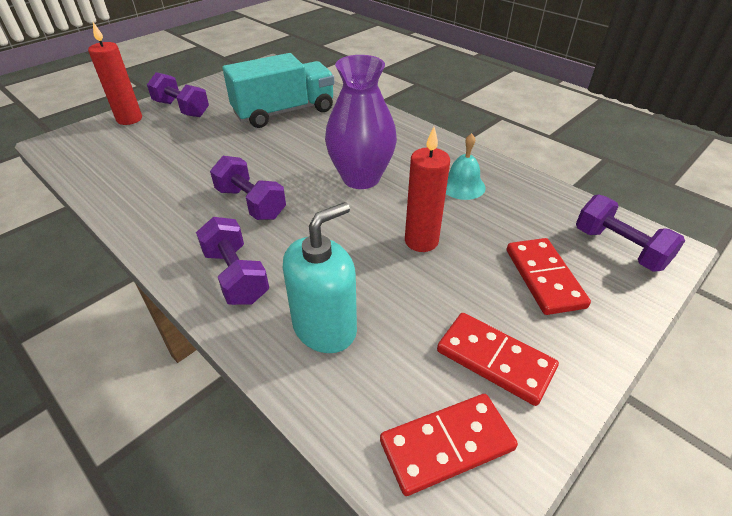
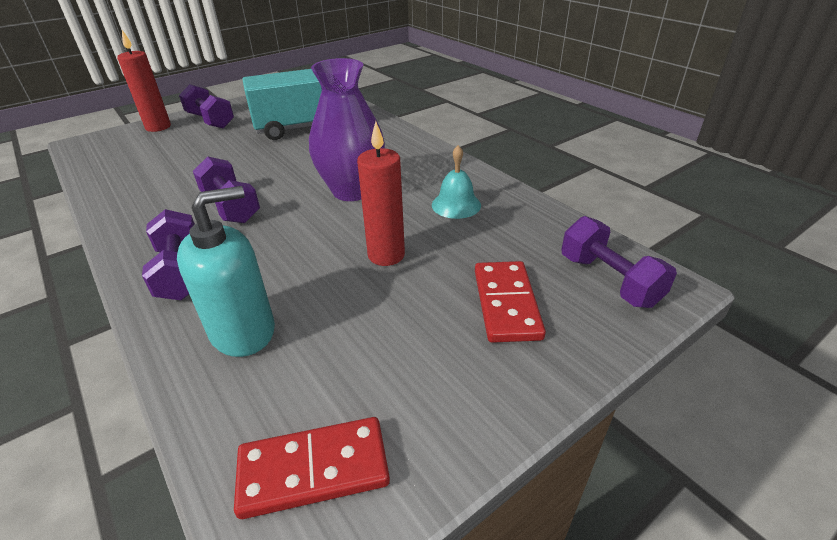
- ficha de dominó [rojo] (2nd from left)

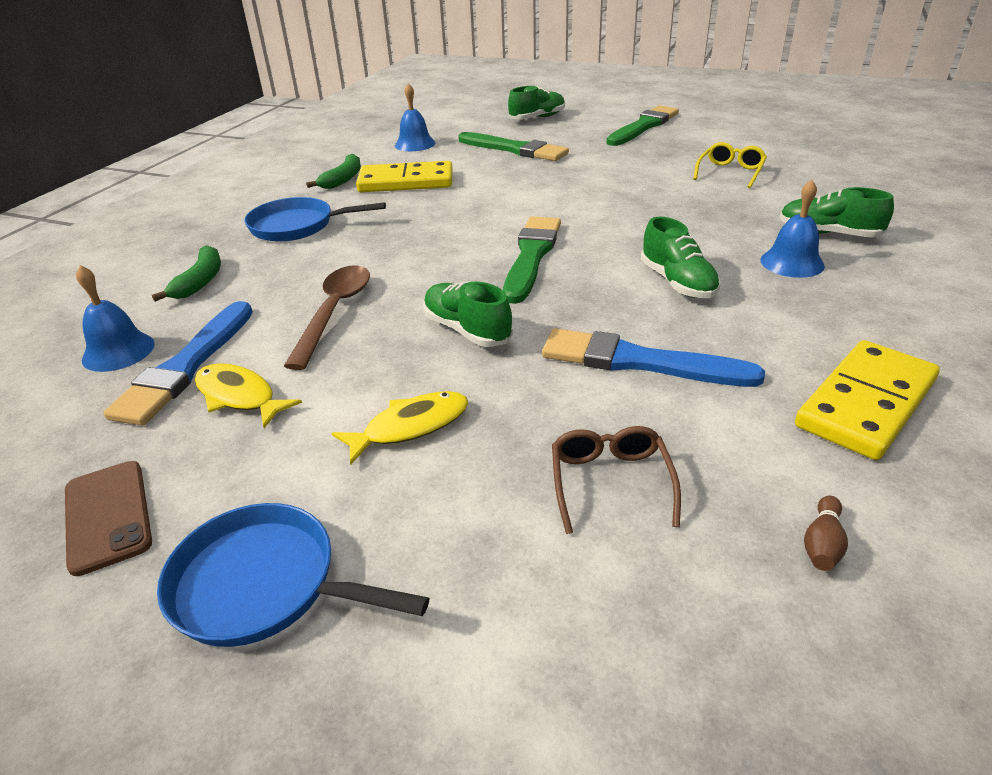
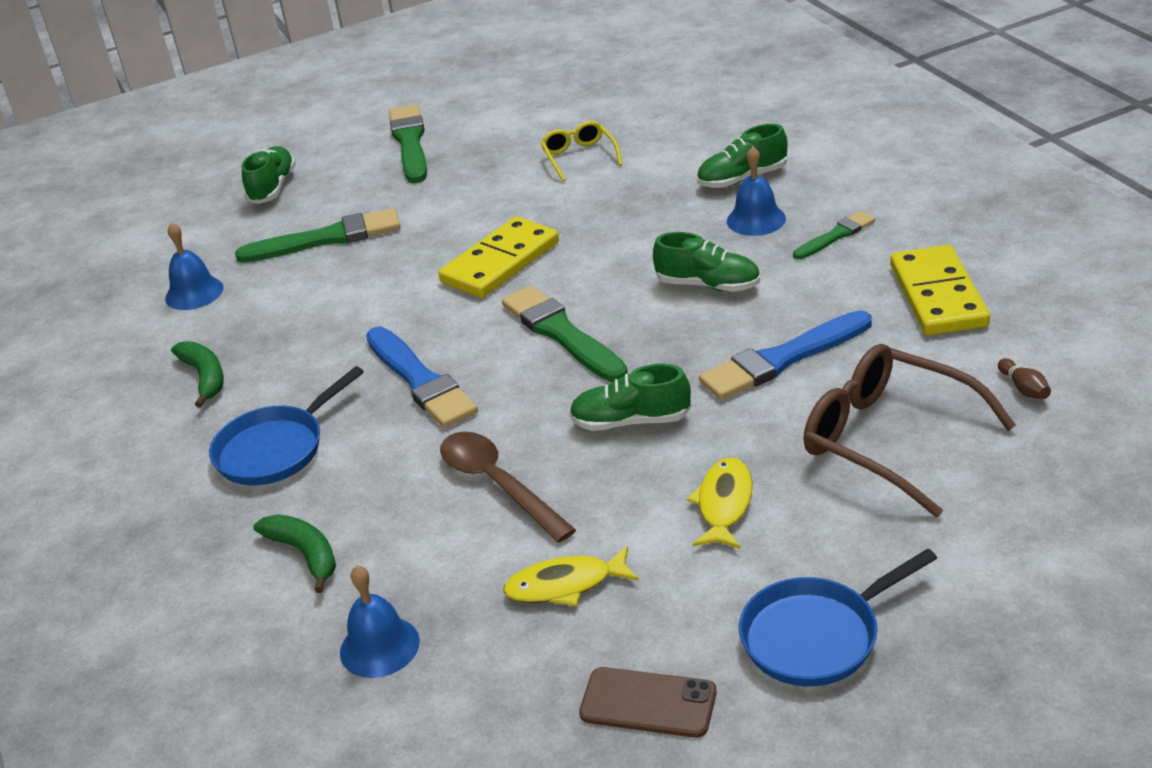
~ pincel [azul] (1st from left)
~ ficha de dominó [amarillo] (1st from left)
+ pincel [verde] (4th from left)
~ gafas [marrón] x1.83

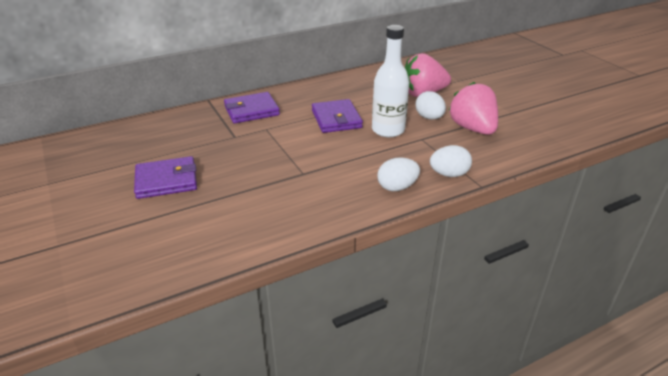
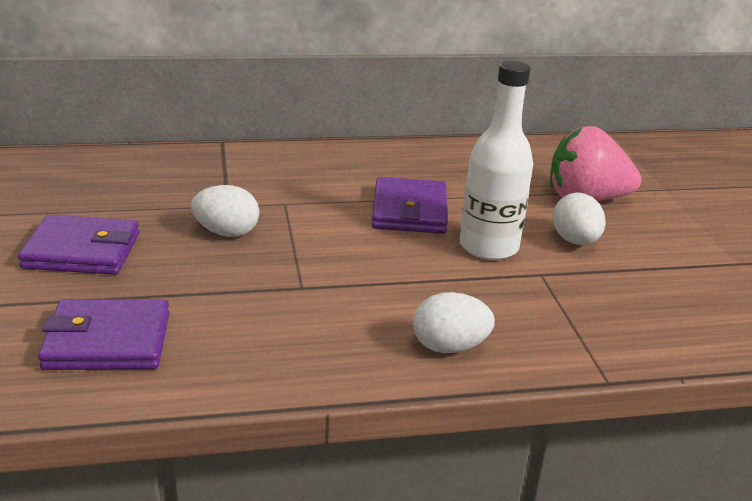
~ cartera [morado] (2nd from left)
~ huevo [blanco] (3rd from left in the first image) to huevo [blanco] (1st from left)
- fresa [rosa] (2nd from left)

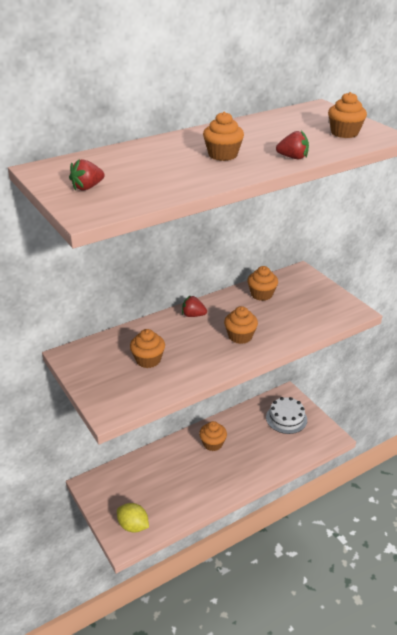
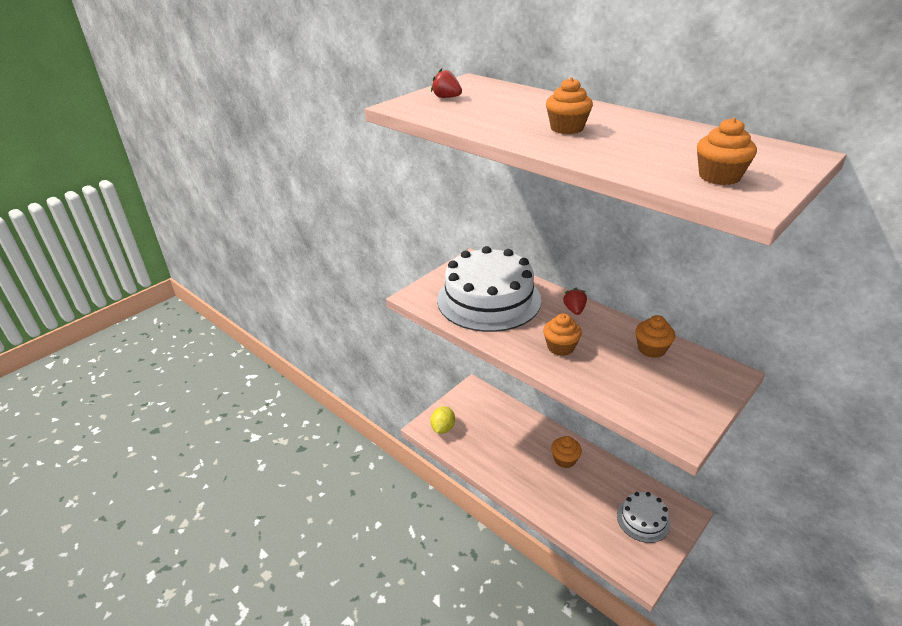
~ magdalena [naranja] (1st from left) to tarta [blanco] (1st from left)
- fresa [rojo] (3rd from left)

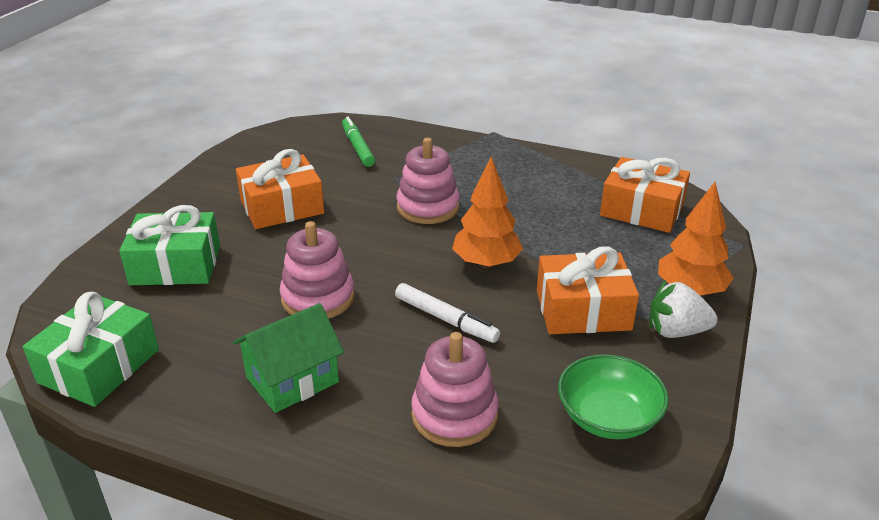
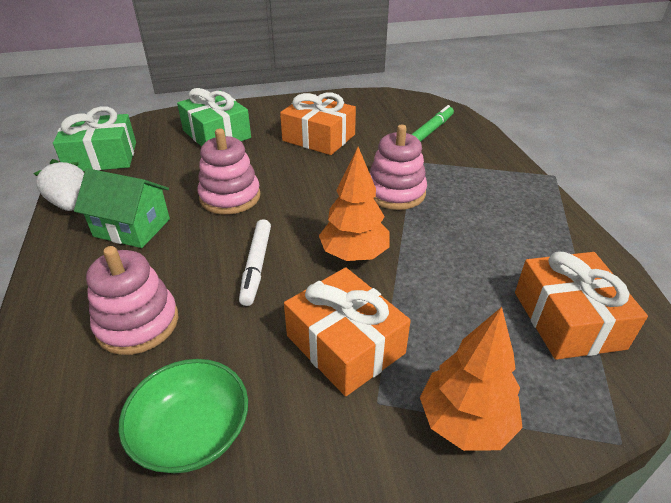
~ fresa [blanco]

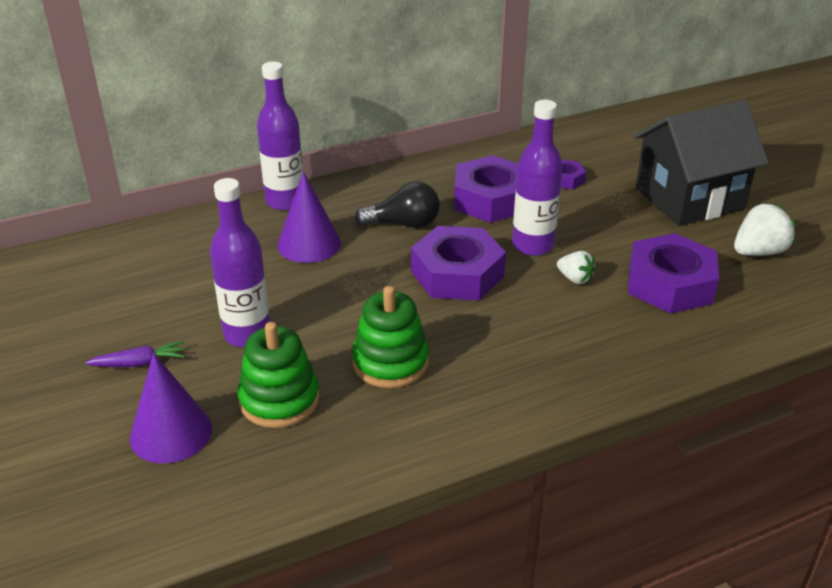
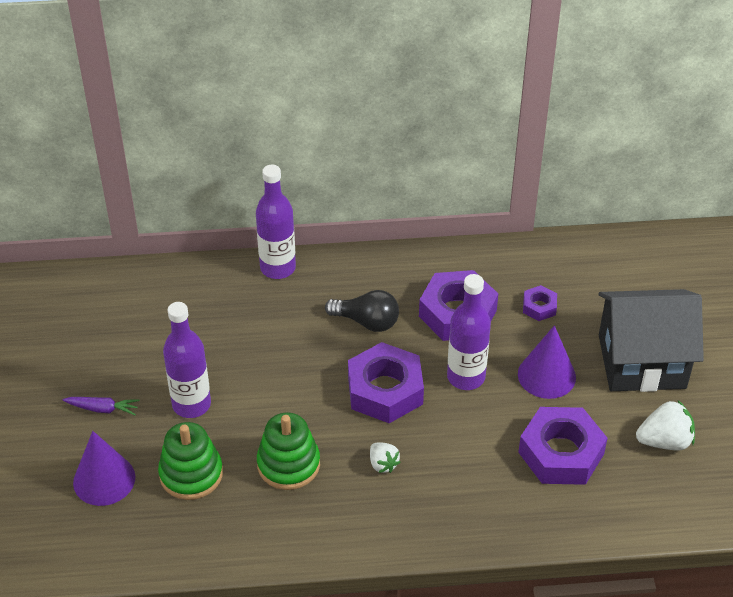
~ fresa [blanco] (1st from left)
~ cono [morado] (2nd from left)

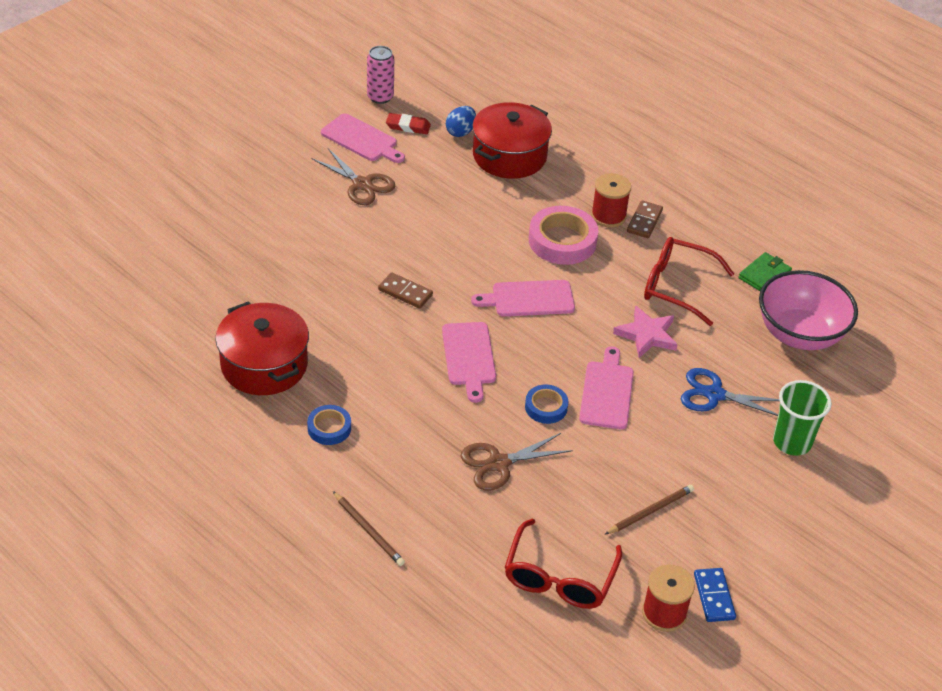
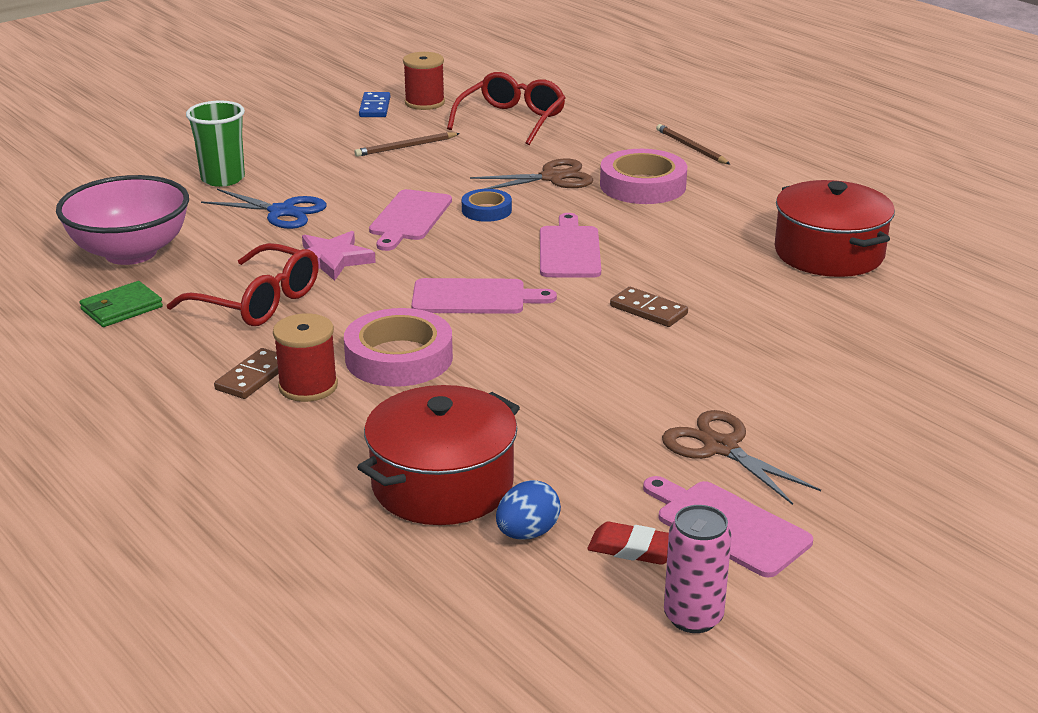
+ cinta adhesiva [rosa] (2nd from left)
- cinta adhesiva [azul] (1st from left)

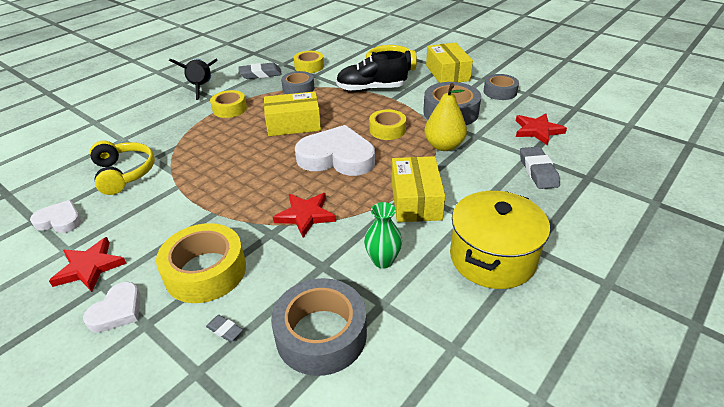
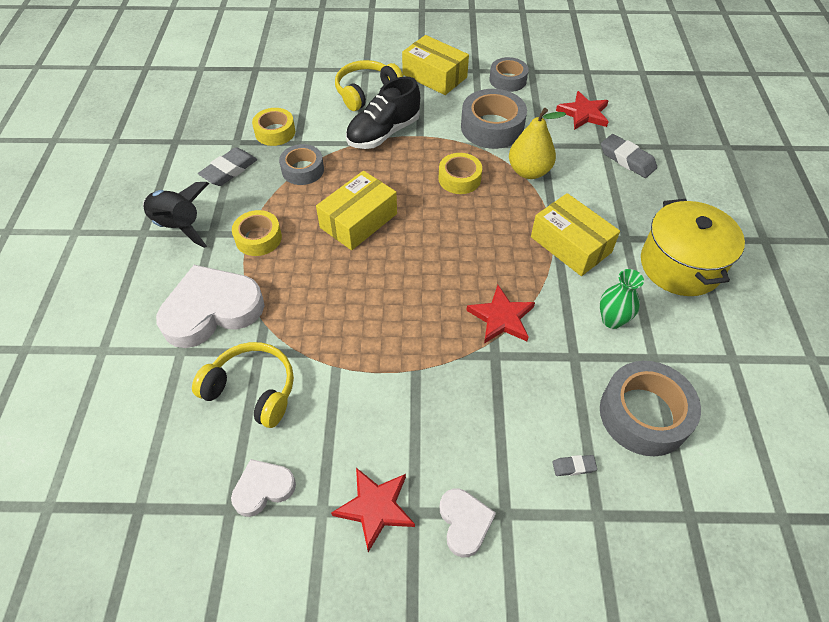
~ corazón [blanco] (3rd from left in the first image) to corazón [blanco] (1st from left)
- cinta adhesiva [amarillo] (1st from left)

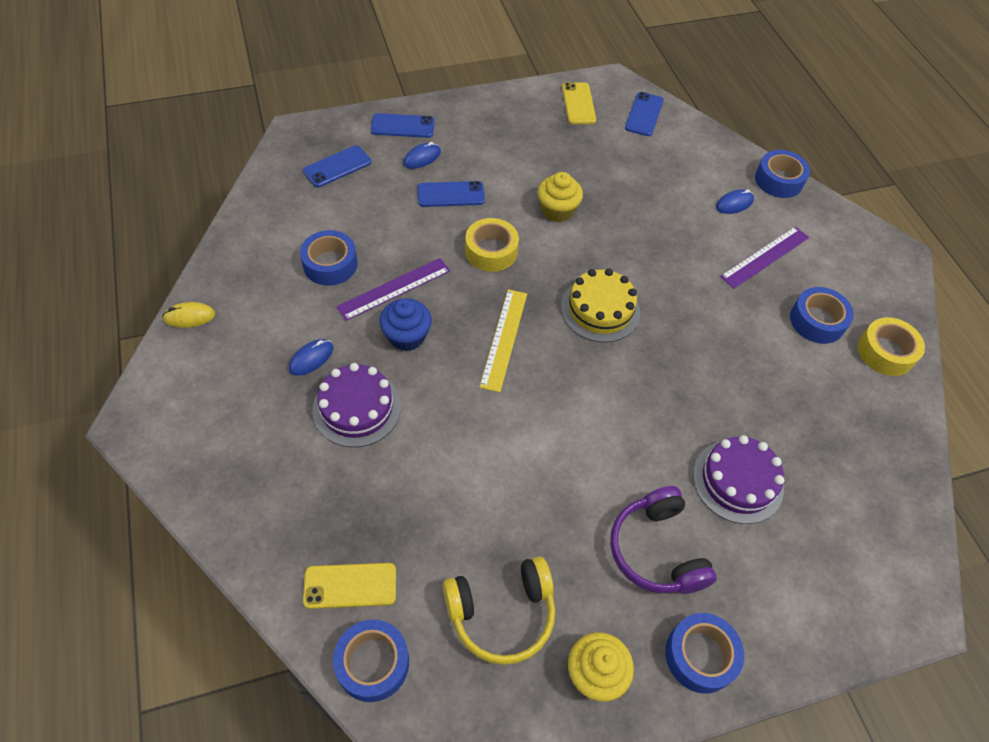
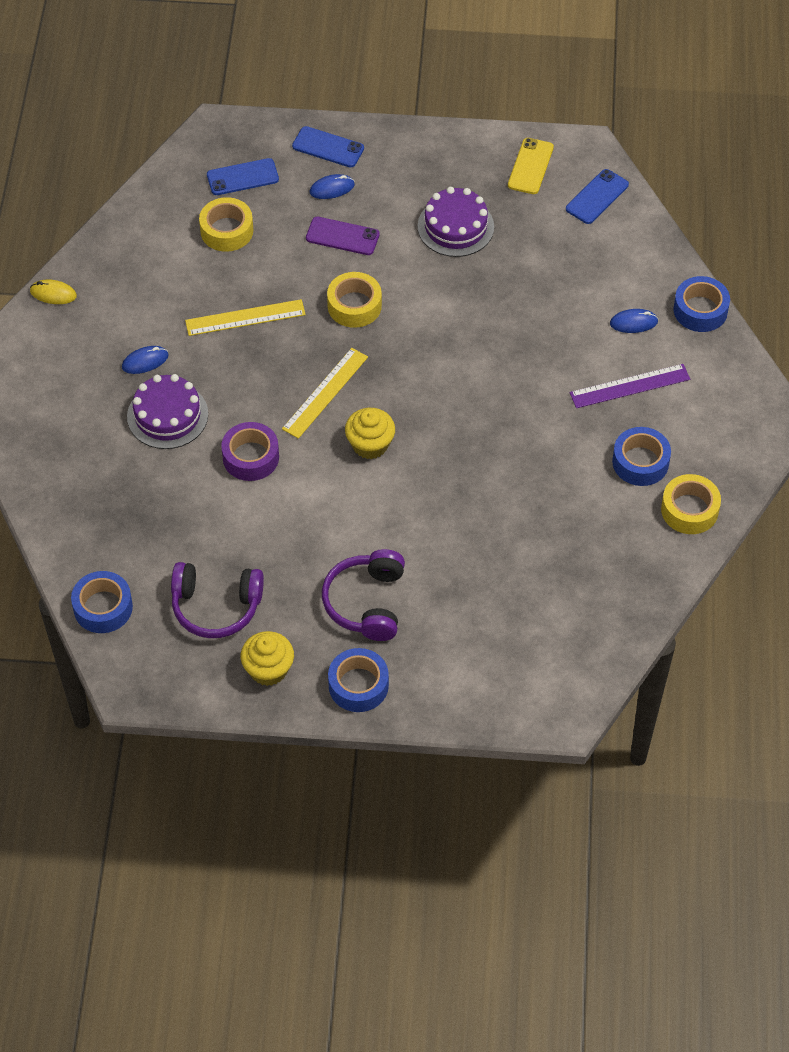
~ auriculares [amarillo] to auriculares [morado] (1st from left)
~ regla [morado] (1st from left) to regla [amarillo] (1st from left)
+ cinta adhesiva [amarillo] (1st from left)
+ cinta adhesiva [morado]
~ móvil [azul] (3rd from left) to móvil [morado]
~ magdalena [amarillo] (1st from left in the first image) to magdalena [amarillo] (2nd from left)
~ tarta [morado] (2nd from left)
- cinta adhesiva [azul] (1st from left)
- móvil [amarillo] (1st from left)
- magdalena [azul]
- tarta [amarillo]

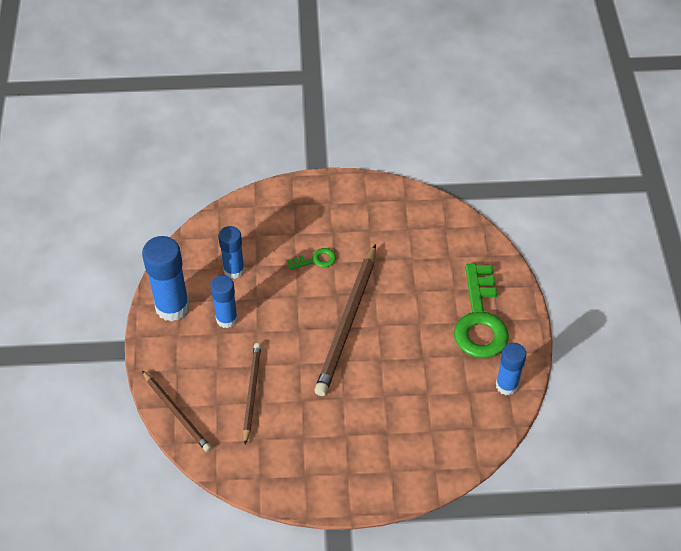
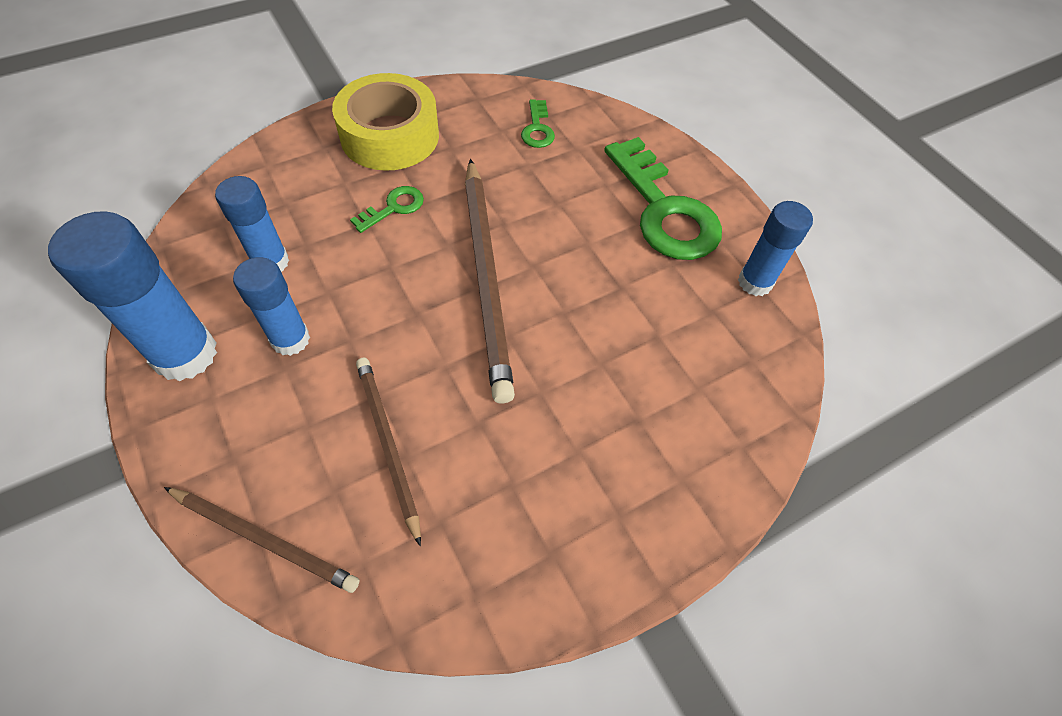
+ cinta adhesiva [amarillo]
+ llave [verde] (2nd from left)

